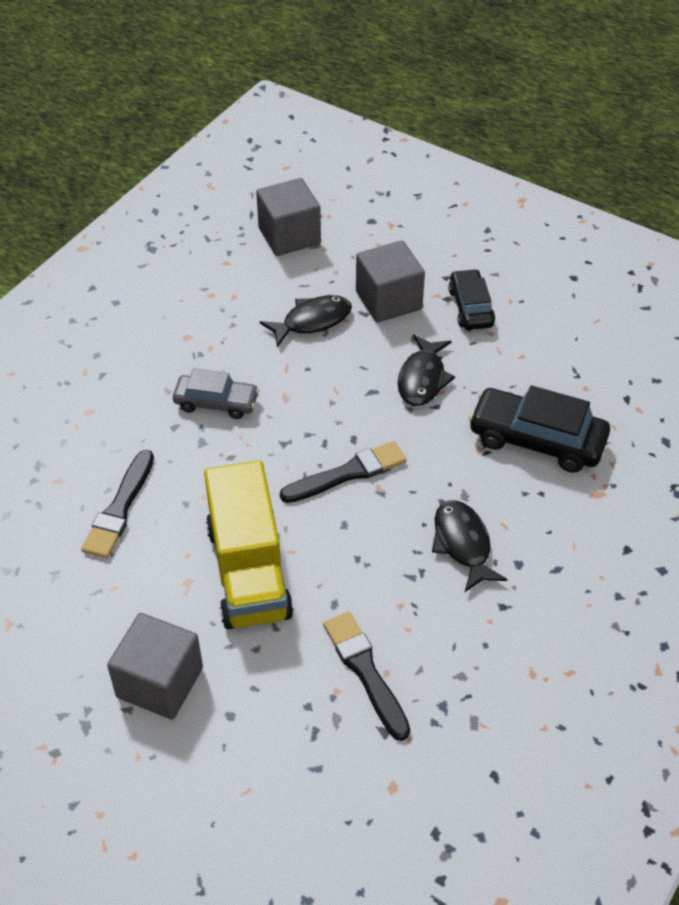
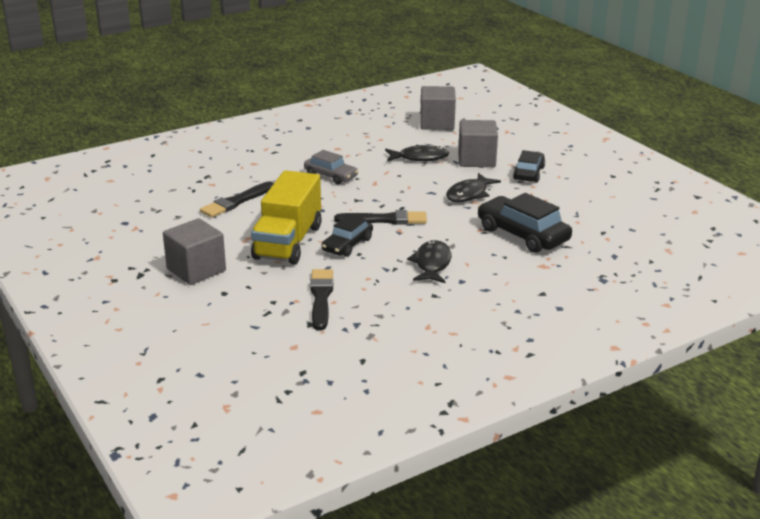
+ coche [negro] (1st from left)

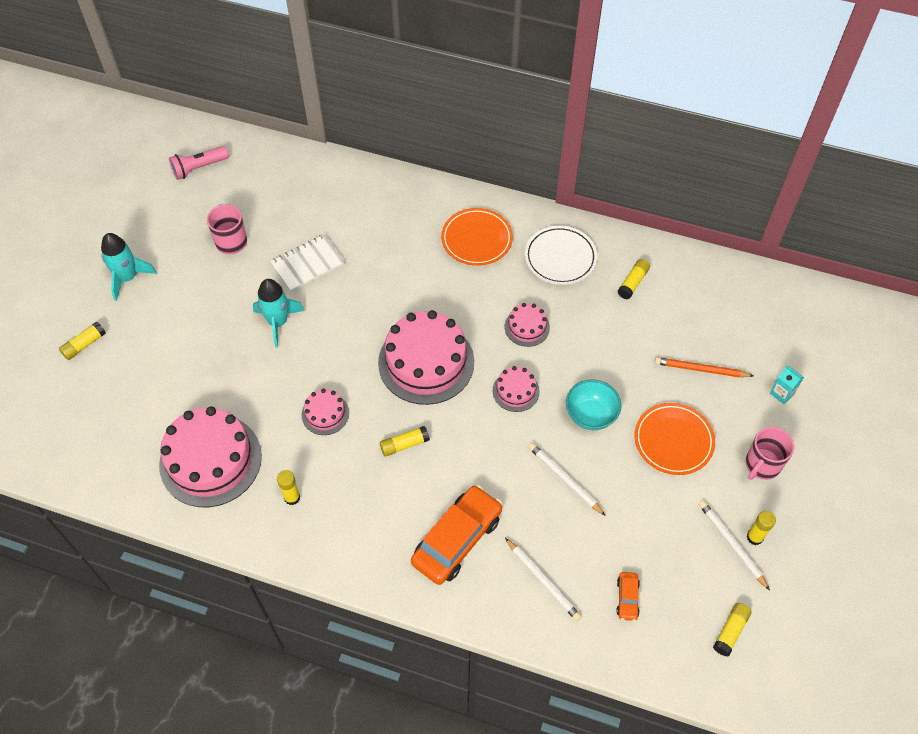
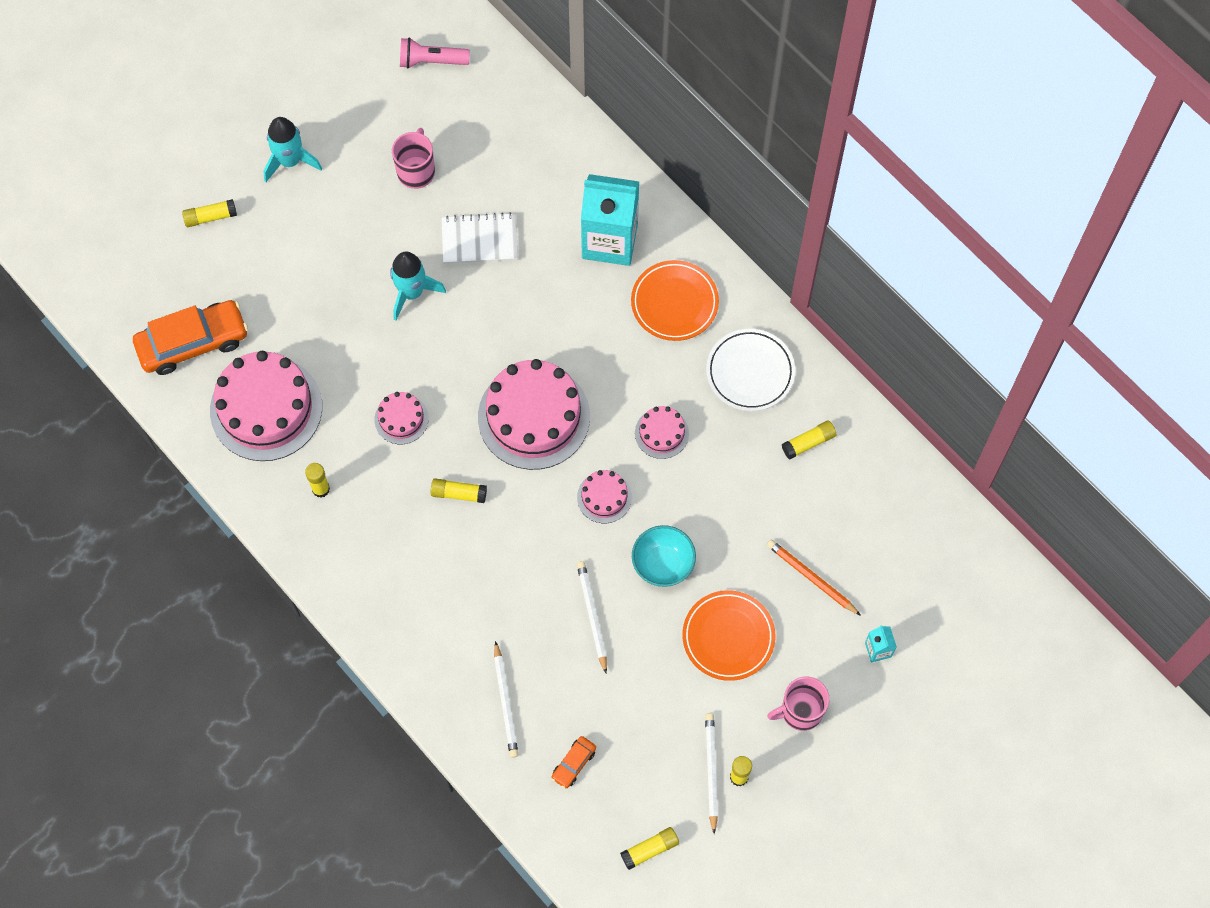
~ coche [naranja] (1st from left)
+ cartón de leche [turquesa] (1st from left)

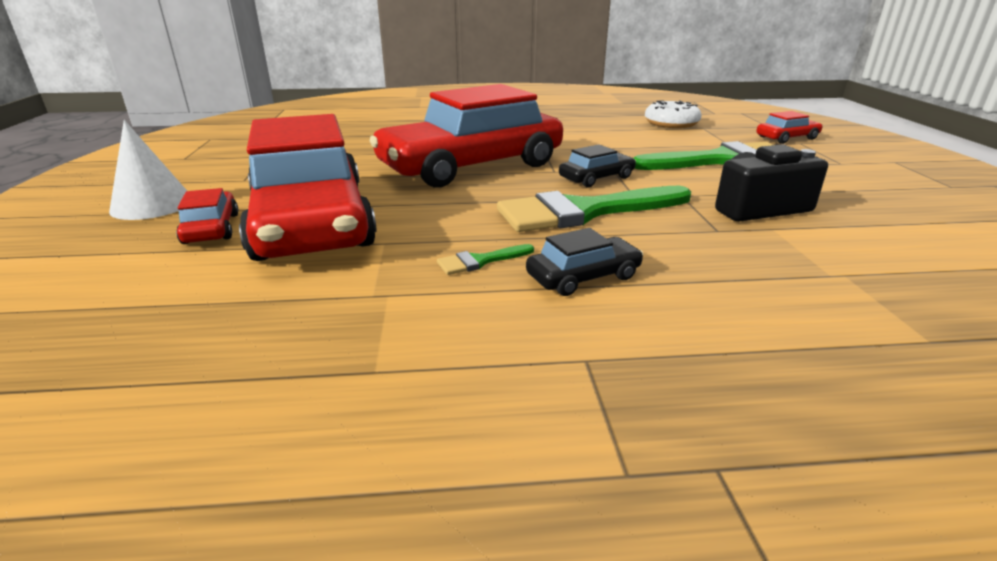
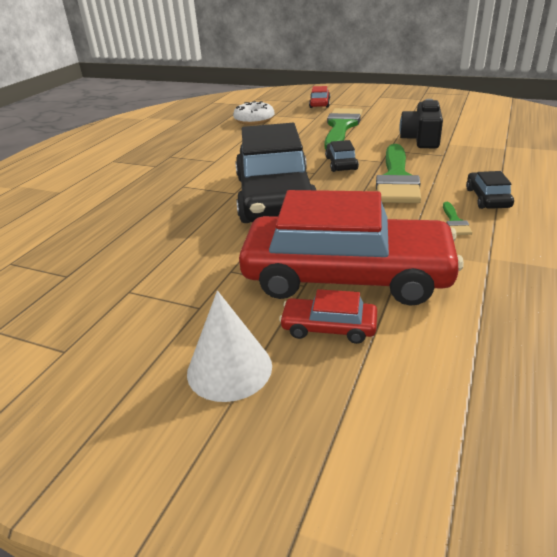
~ coche [rojo] (3rd from left) to coche [negro] (1st from left)

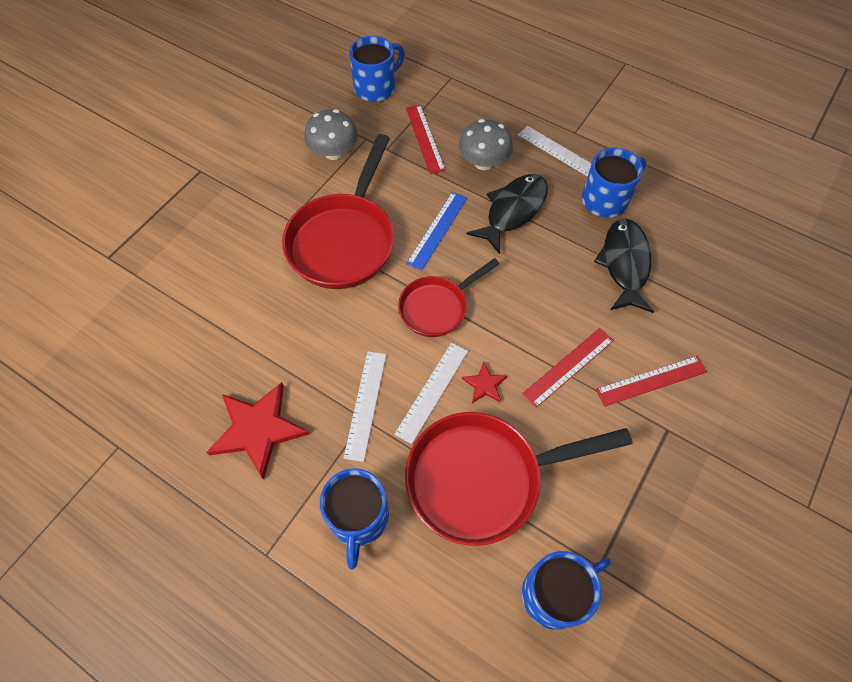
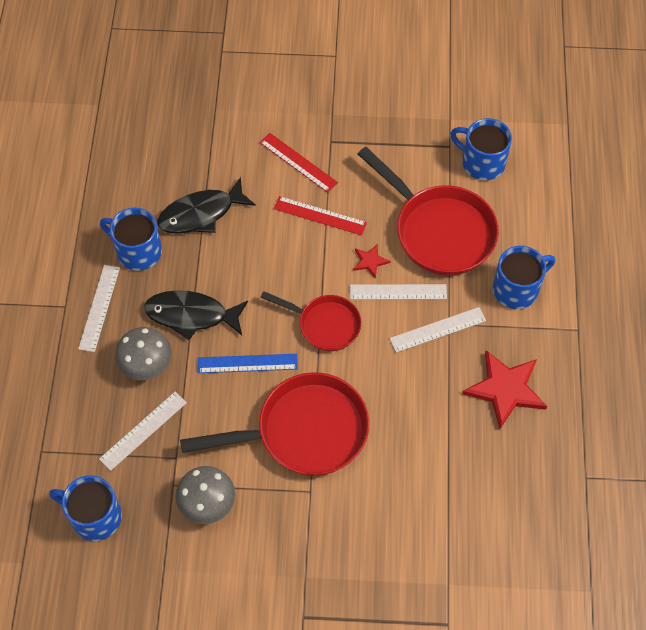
~ regla [rojo] (1st from left) to regla [blanco] (2nd from left)

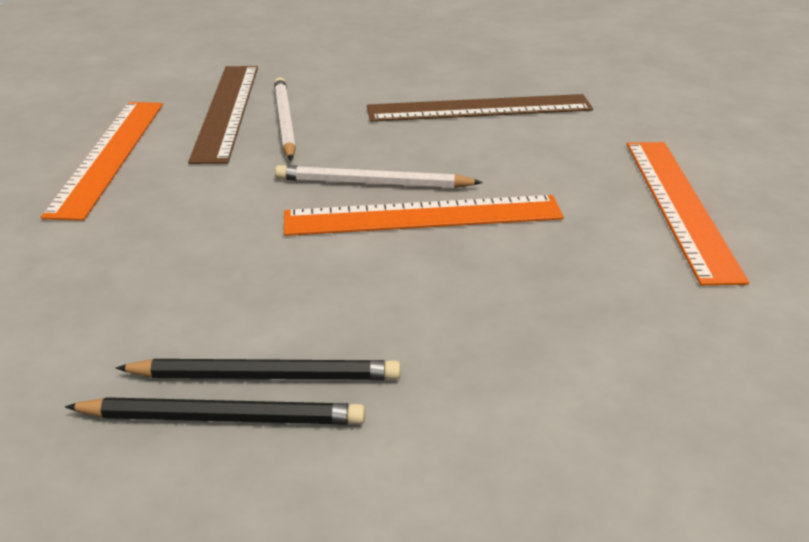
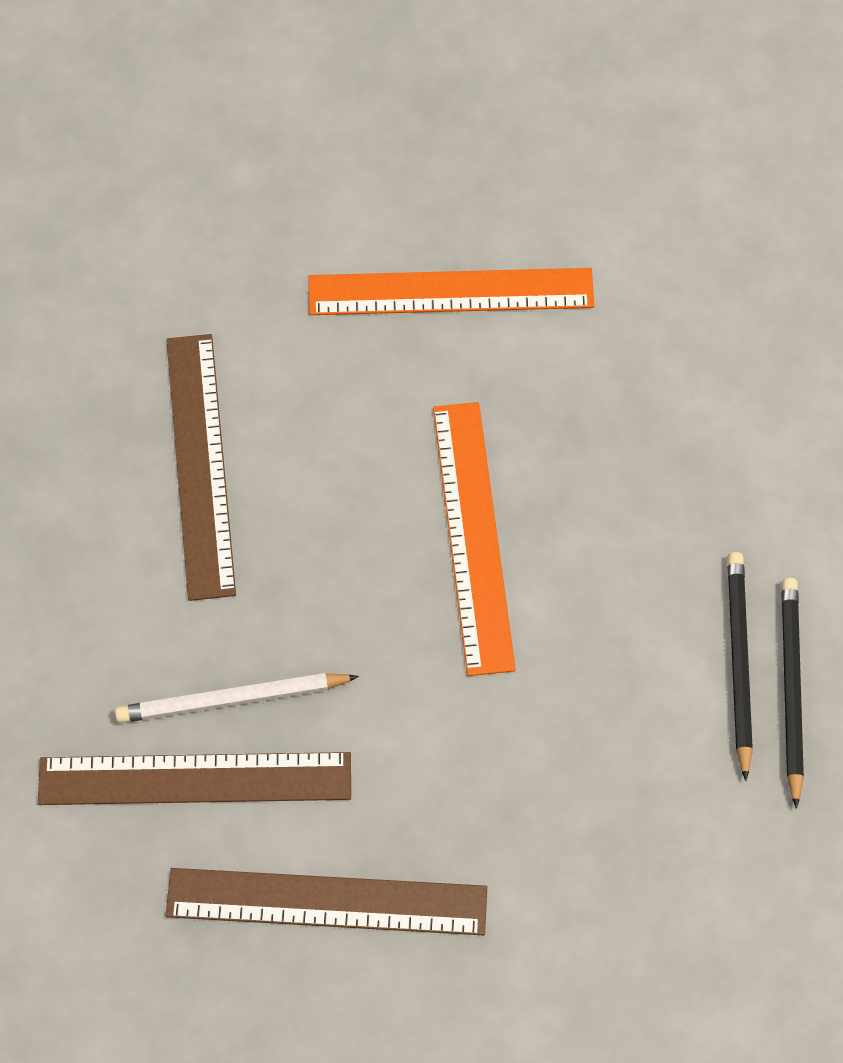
~ regla [naranja] (1st from left) to regla [marrón] (3rd from left)
- lápiz [blanco] (2nd from left)

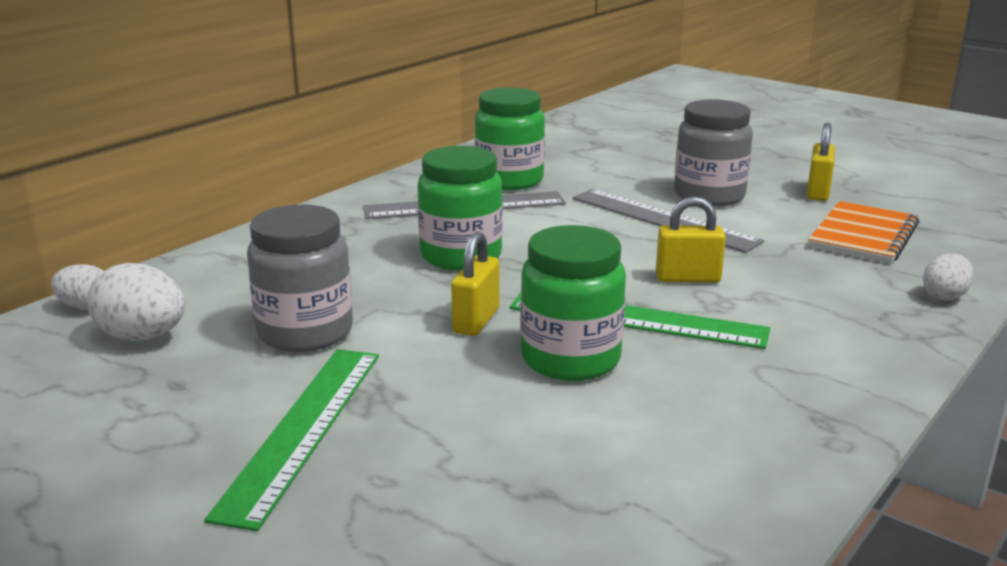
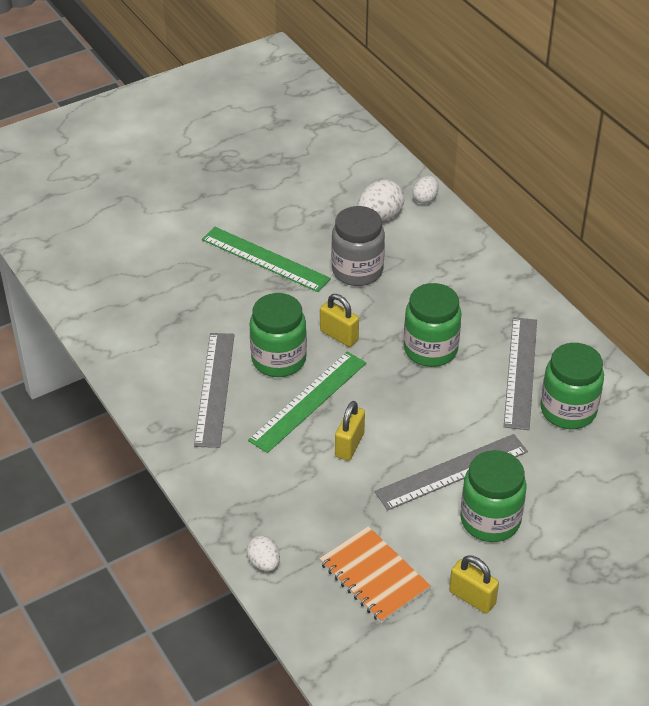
+ regla [gris] (1st from left)
~ tarro [gris] (2nd from left) to tarro [verde] (3rd from left)

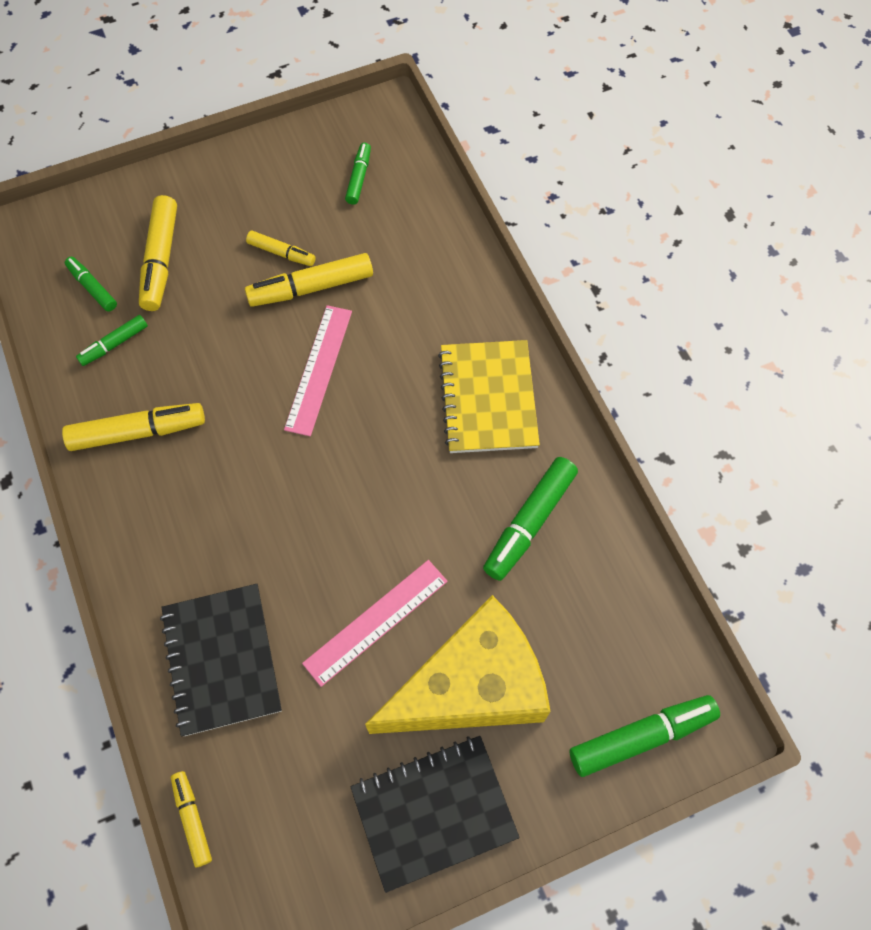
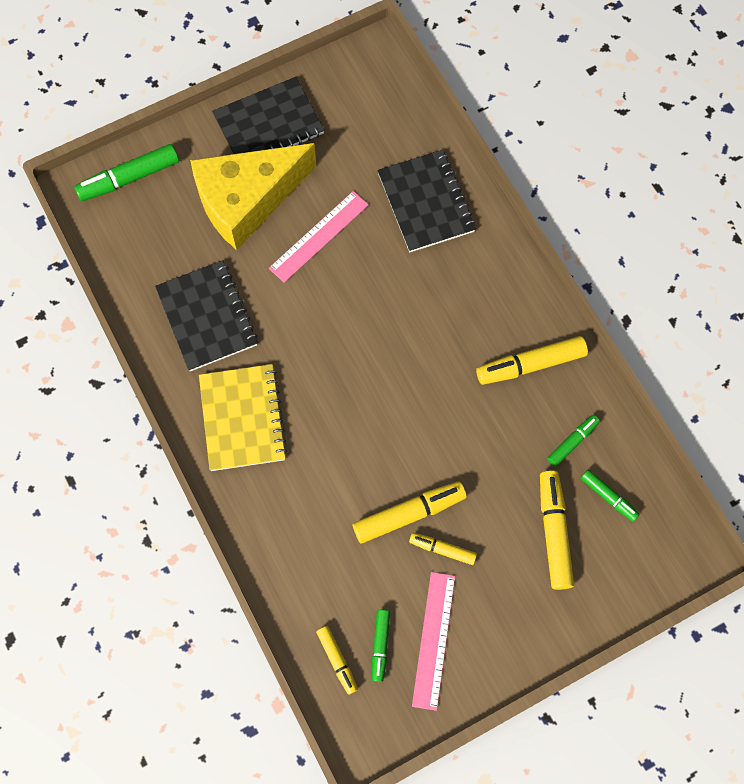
~ rotulador [verde] (4th from left) to cuaderno [negro] (1st from left)
~ rotulador [amarillo] (3rd from left in the first image) to rotulador [amarillo] (1st from left)
~ regla [rosa] (1st from left in the first image) to regla [rosa] (2nd from left)

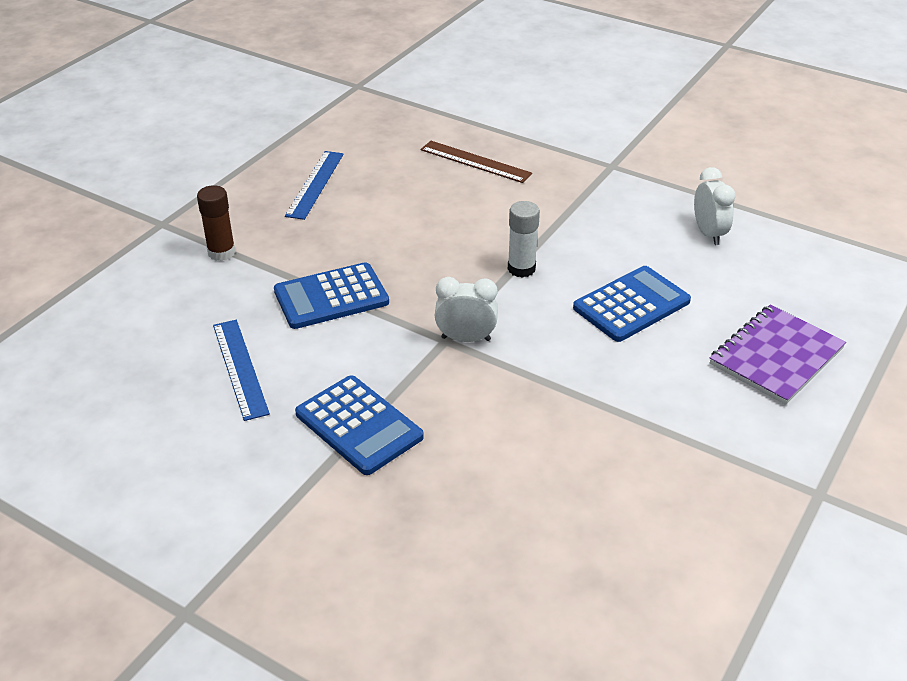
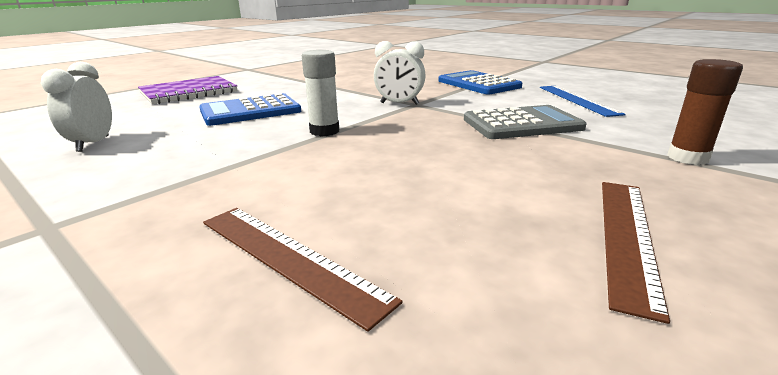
~ calculadora [azul] (1st from left) to calculadora [gris]
~ regla [azul] (2nd from left) to regla [marrón] (2nd from left)

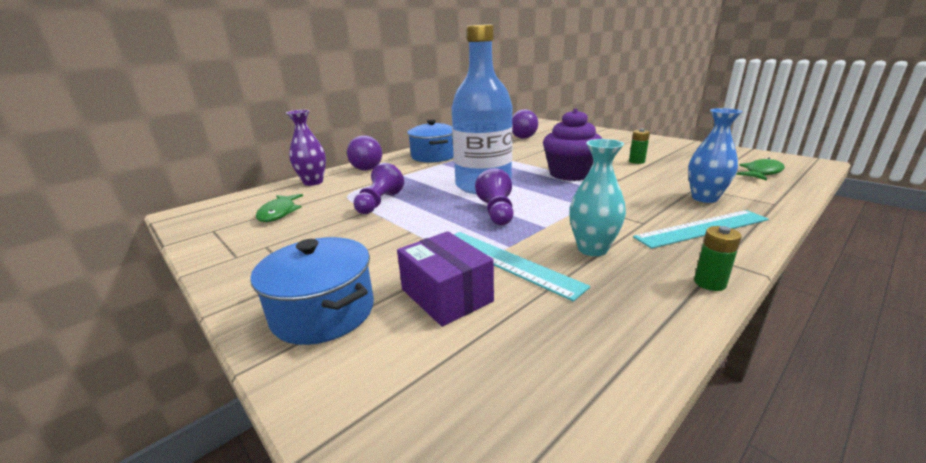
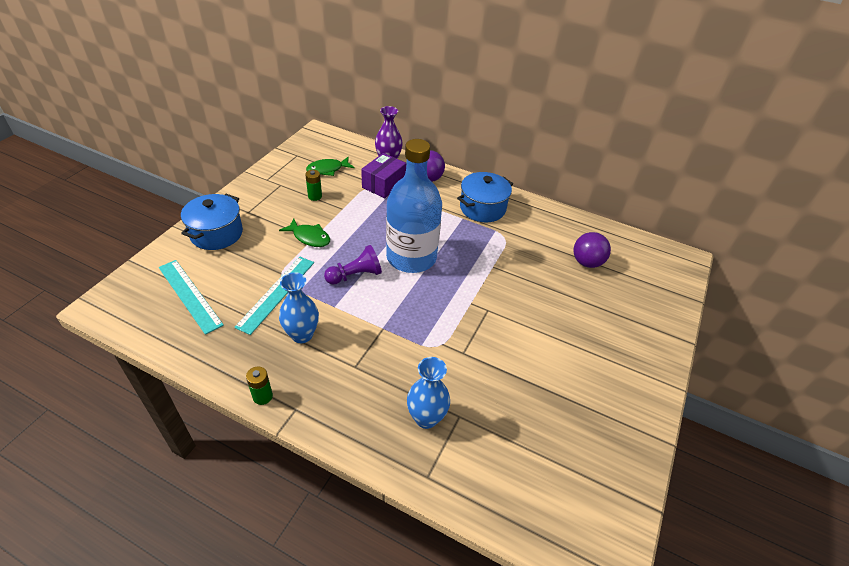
~ regla [turquesa] (2nd from left in the first image) to regla [turquesa] (1st from left)
~ pez [verde] (2nd from left in the first image) to pez [verde] (1st from left)
~ florero [turquesa] to florero [azul] (1st from left)
~ pila [verde] (1st from left in the first image) to pila [verde] (2nd from left)
~ caja [morado]
- peón [morado] (1st from left)
- magdalena [morado]

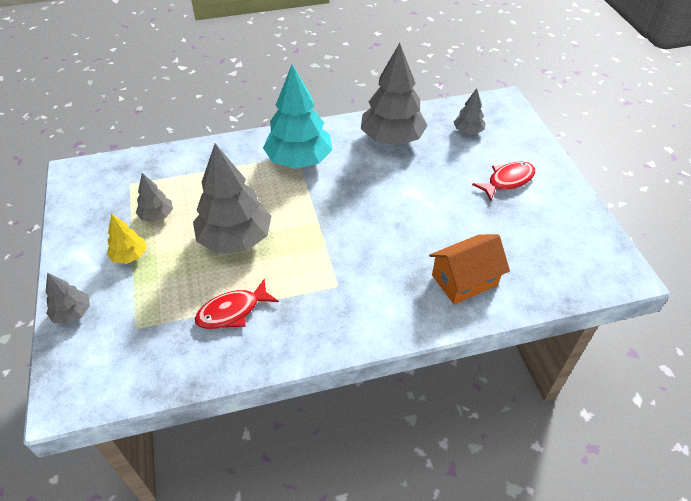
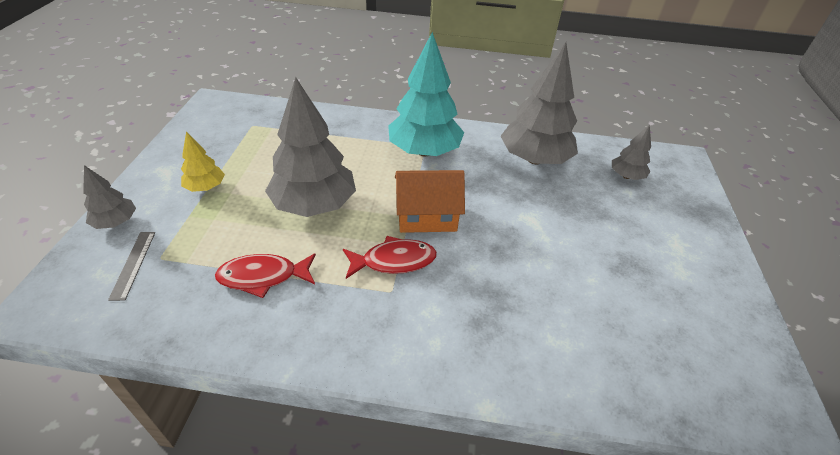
+ regla [gris]
~ pez [rojo] (2nd from left)
~ casa [naranja]
- árbol [gris] (2nd from left)

